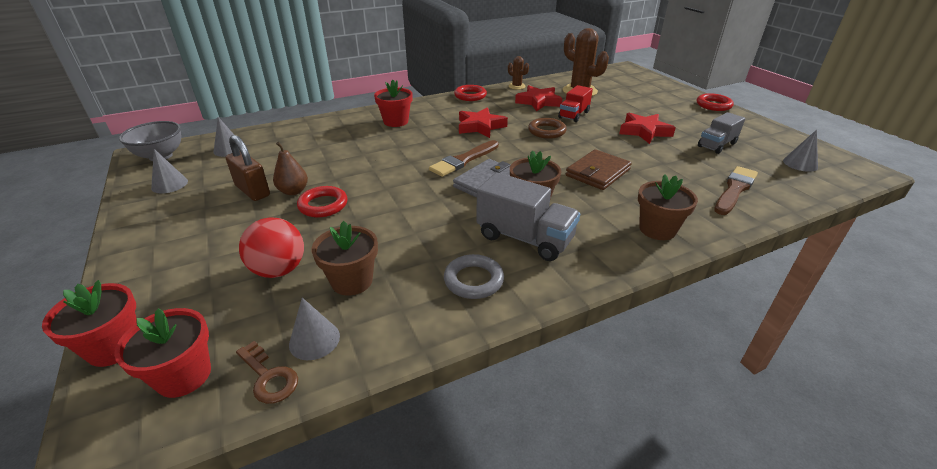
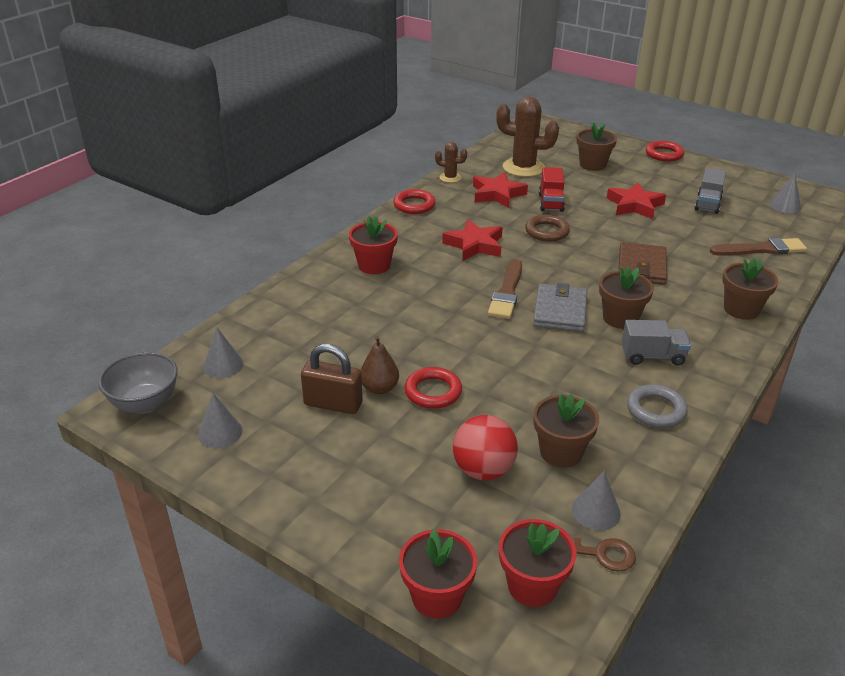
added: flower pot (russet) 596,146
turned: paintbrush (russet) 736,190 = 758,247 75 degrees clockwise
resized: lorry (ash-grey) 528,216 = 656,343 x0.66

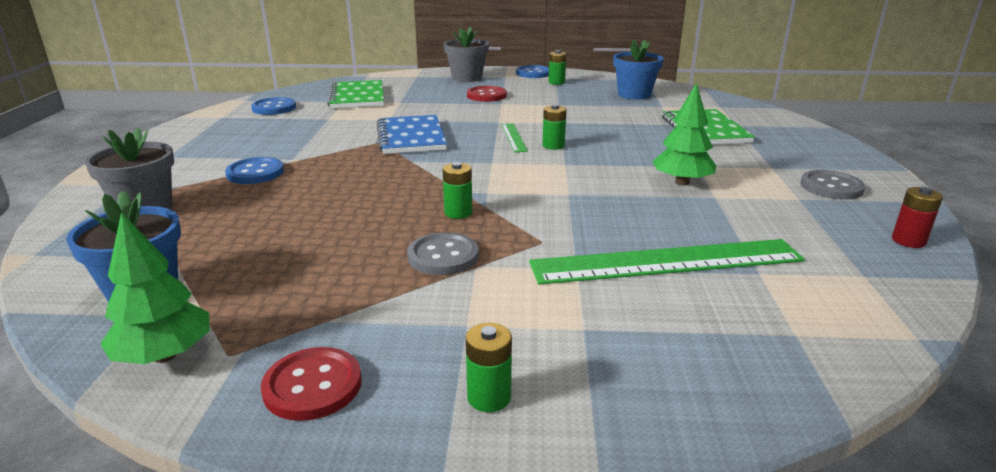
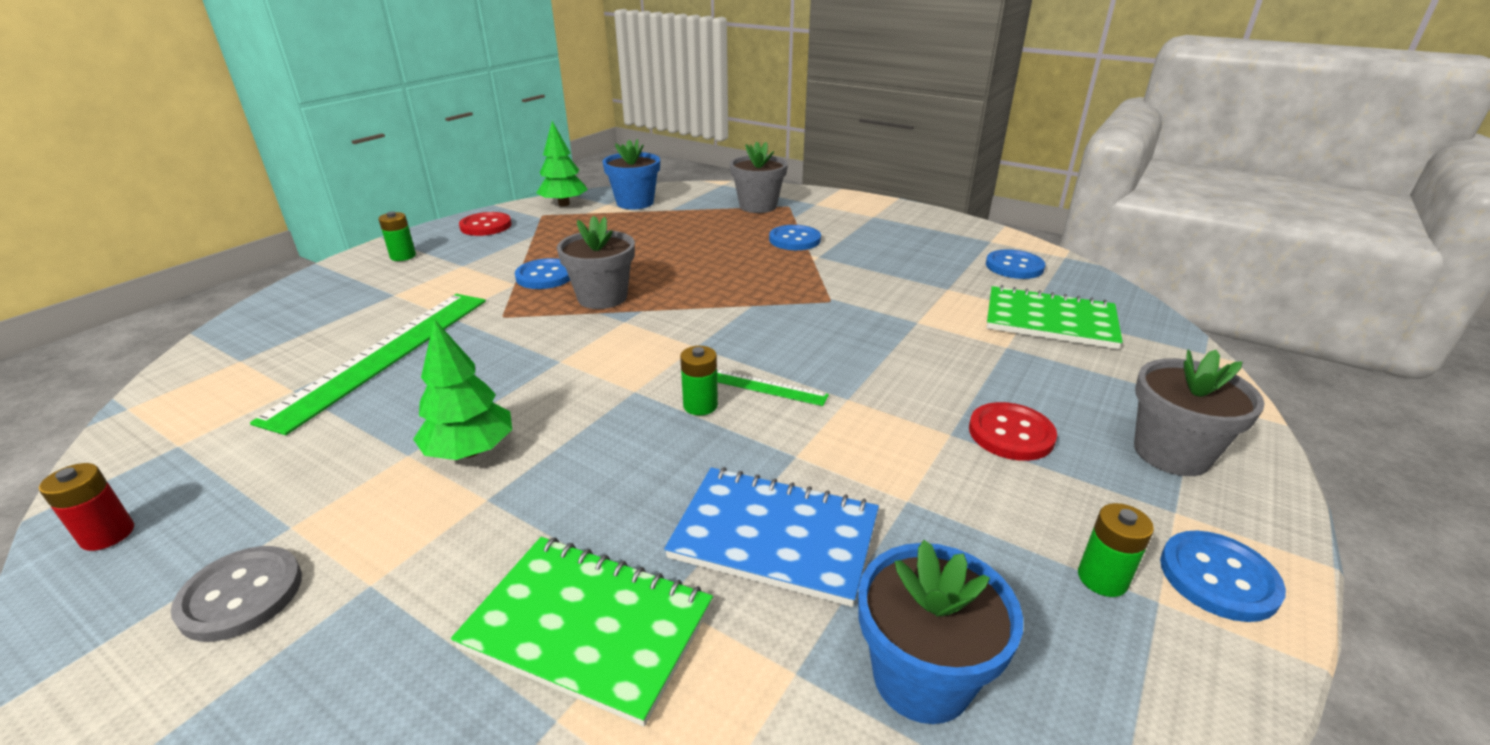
moved: notepad (cobalt) 411,134 to 771,537
replaced: AA battery (green) 457,190 to flower pot (ash-grey) 596,262
recoloured: button (ash-grey) 443,253 to button (cobalt) 542,273

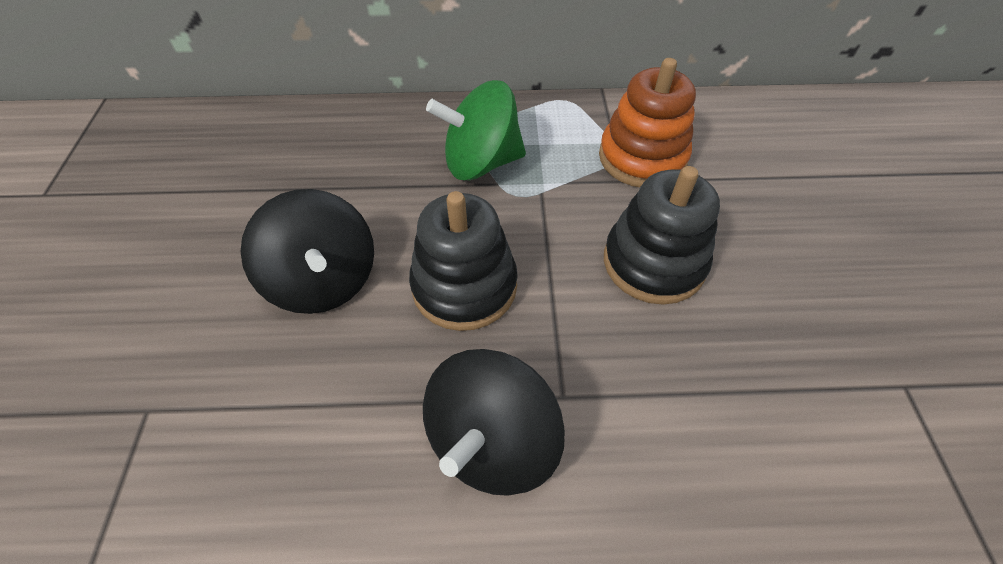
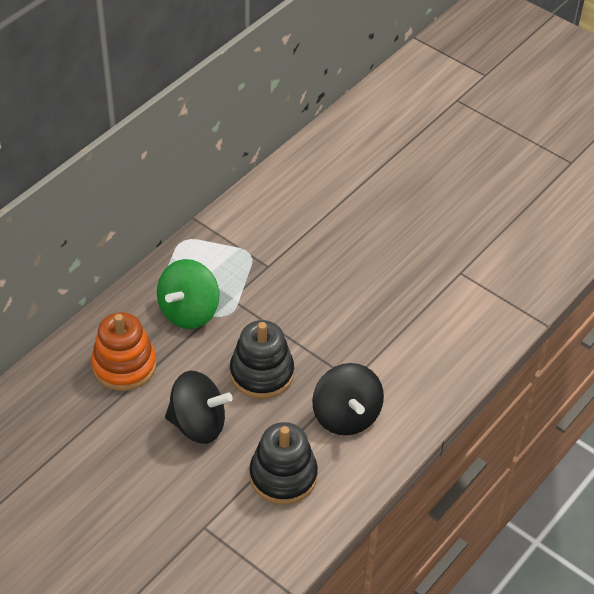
moved: stacking toy (orange) 647,122 to 123,351; stacking toy (black) 662,235 to 283,463

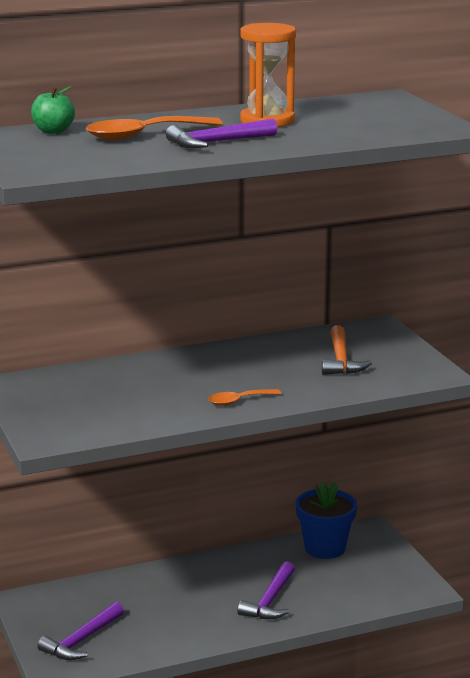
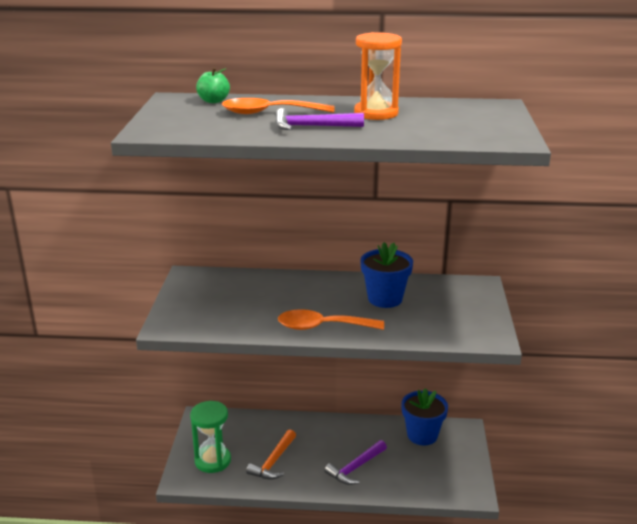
added: flower pot (cobalt) 386,275
moved: hammer (orange) 347,350 to 271,455
replaced: hammer (royal purple) 80,631 to hourglass (green) 210,437
resized: teaspoon (orange) 244,397 = 331,319 x1.78

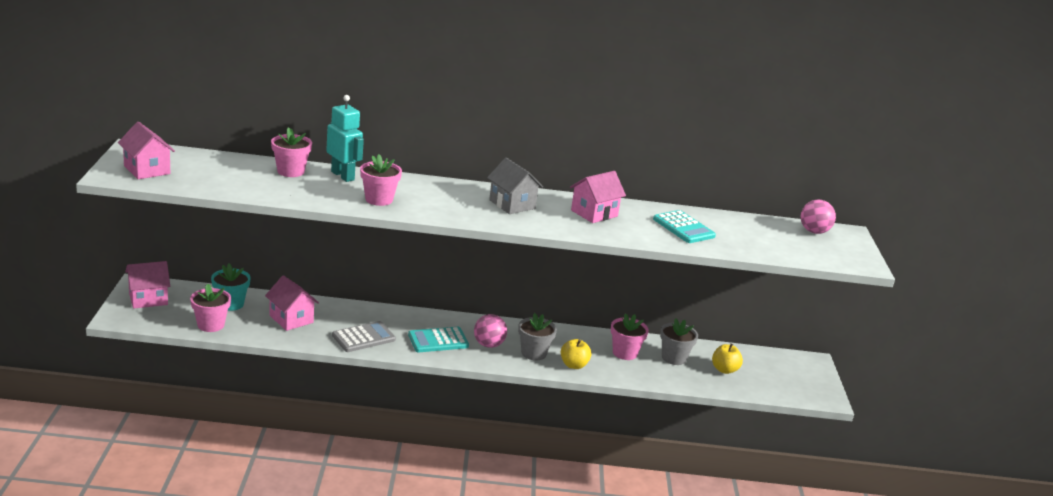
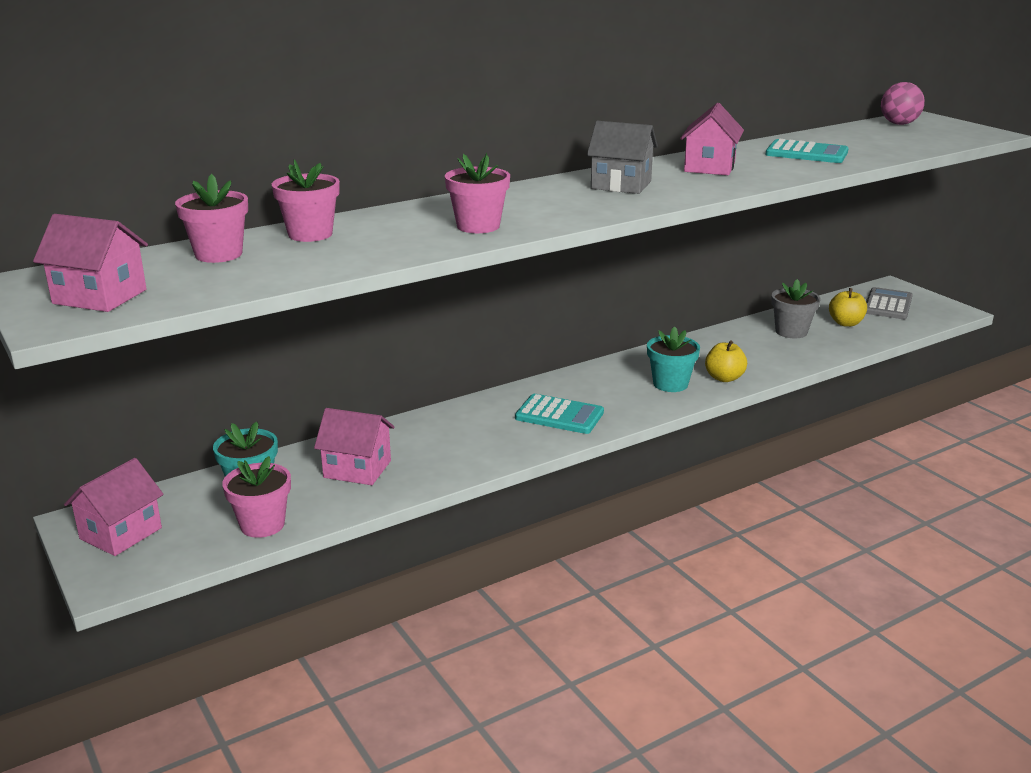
removed: toy robot (teal) 345,138; ball (pink) 490,331
moved: calculator (ash-grey) 364,336 to 889,303; flower pot (pink) 630,336 to 211,218
recoloured: flower pot (ash-grey) 537,337 to flower pot (teal) 673,359
turned: calculator (teal) 438,339 = 559,414 105 degrees counterclockwise

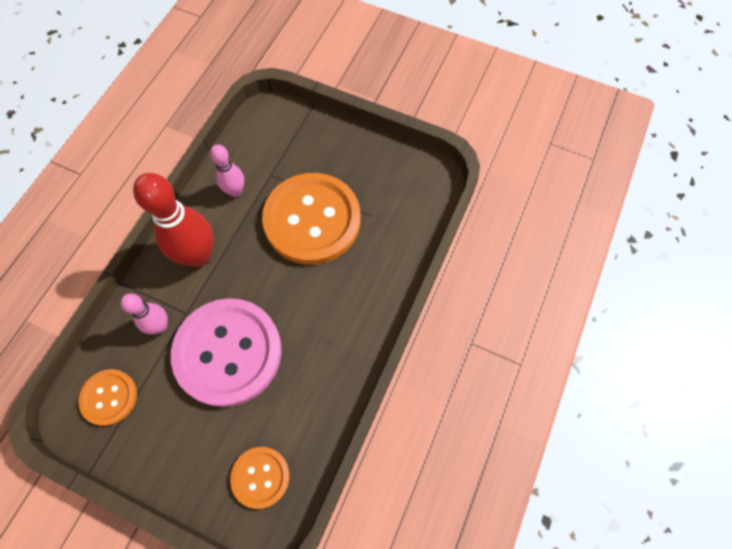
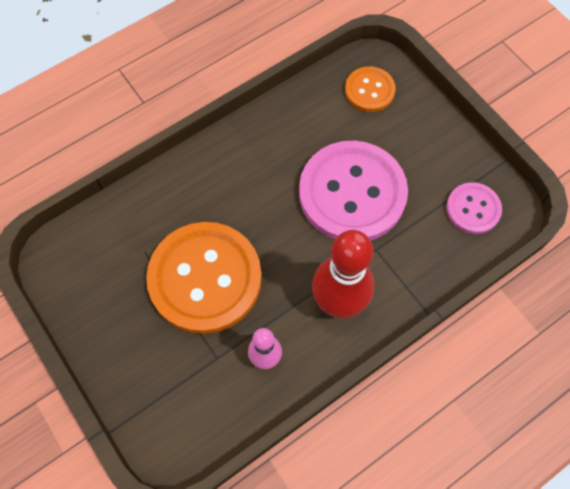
removed: bowling pin (pink) 144,313
recoloured: button (orange) 107,397 to button (pink) 474,208

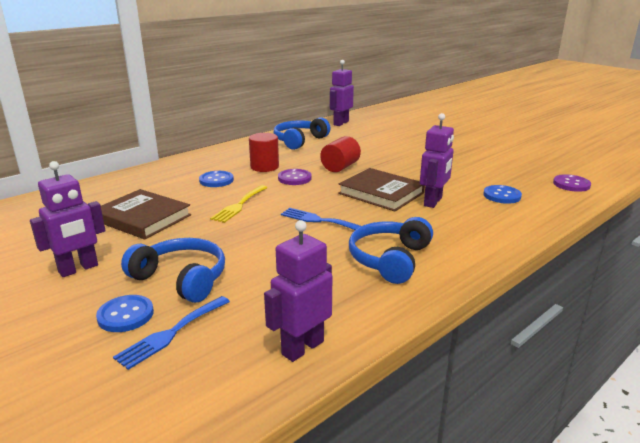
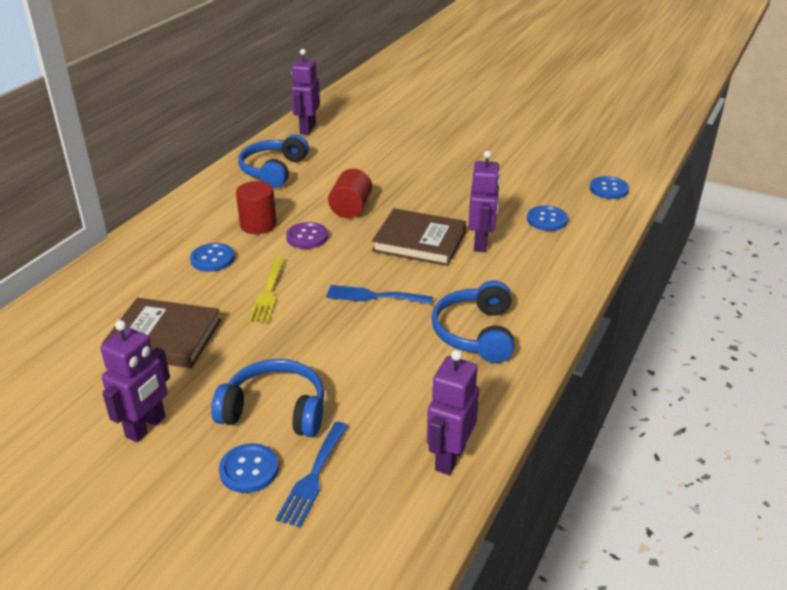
recoloured: button (royal purple) 572,183 to button (cobalt) 609,187

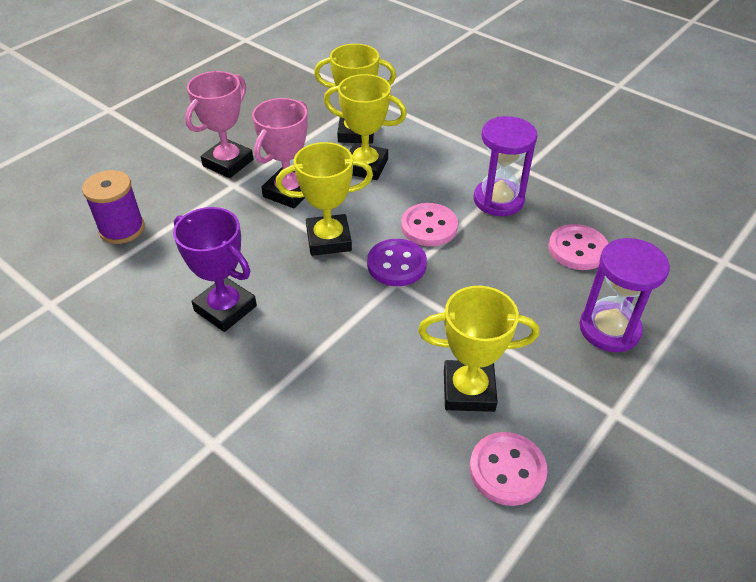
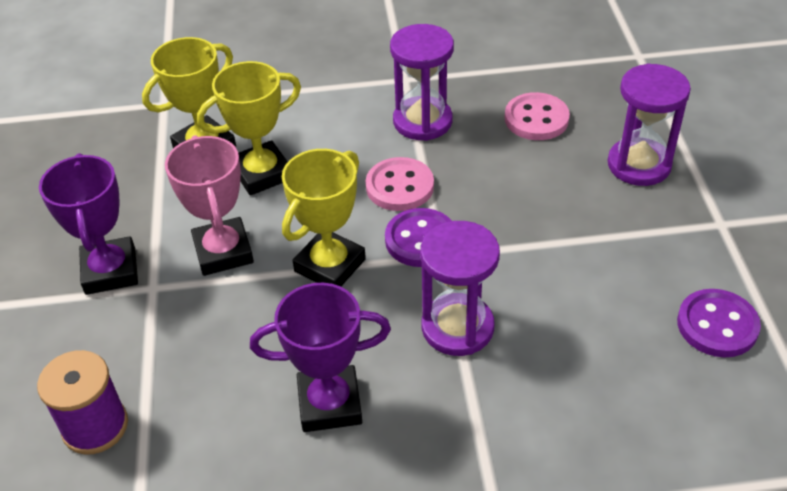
removed: trophy (bright yellow) 478,349
added: hourglass (royal purple) 460,288
recoloured: trophy (pink) 219,124 to trophy (royal purple) 88,224; button (pink) 508,469 to button (royal purple) 719,323

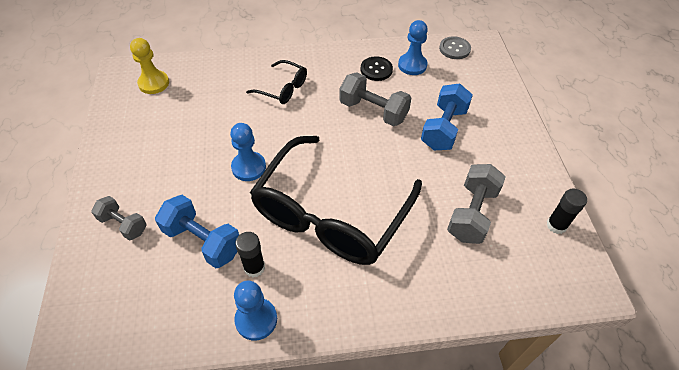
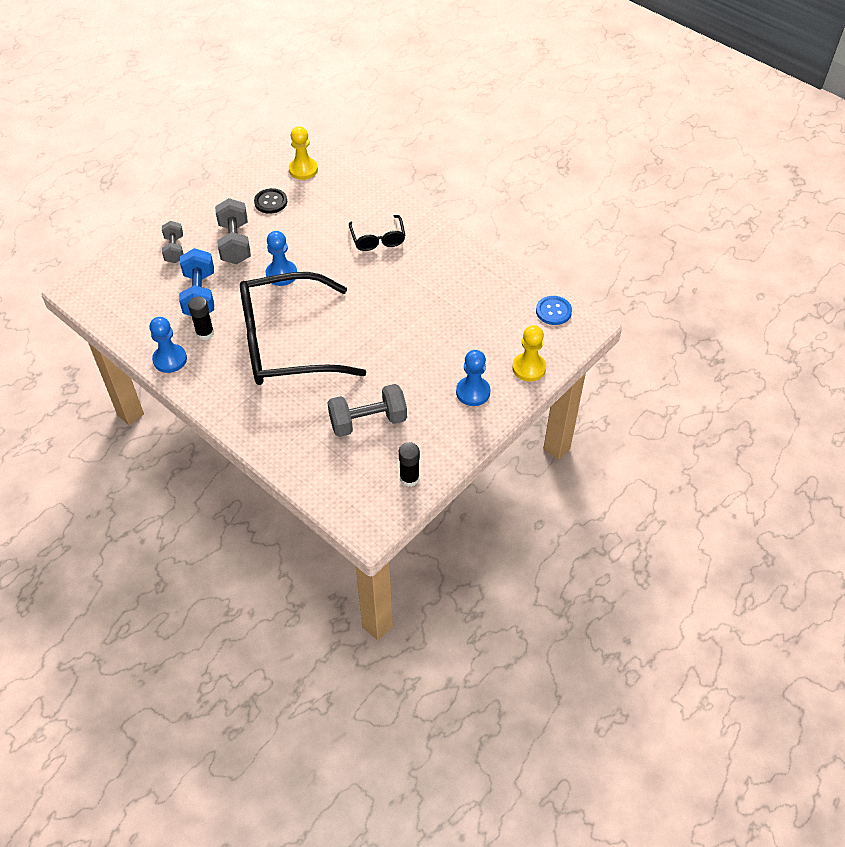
removed: dumbbell (cobalt) 447,116
added: pawn (bright yellow) 529,353
moved: dumbbell (ash-grey) 375,99 to 233,231; button (black) 377,68 to 270,201; pawn (cobalt) 413,47 to 473,378
recoloured: button (ash-grey) 455,47 to button (cobalt) 554,310

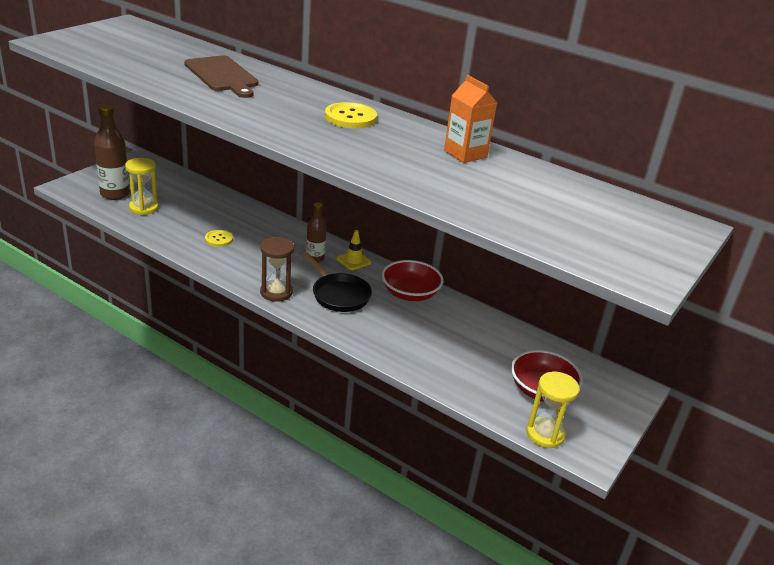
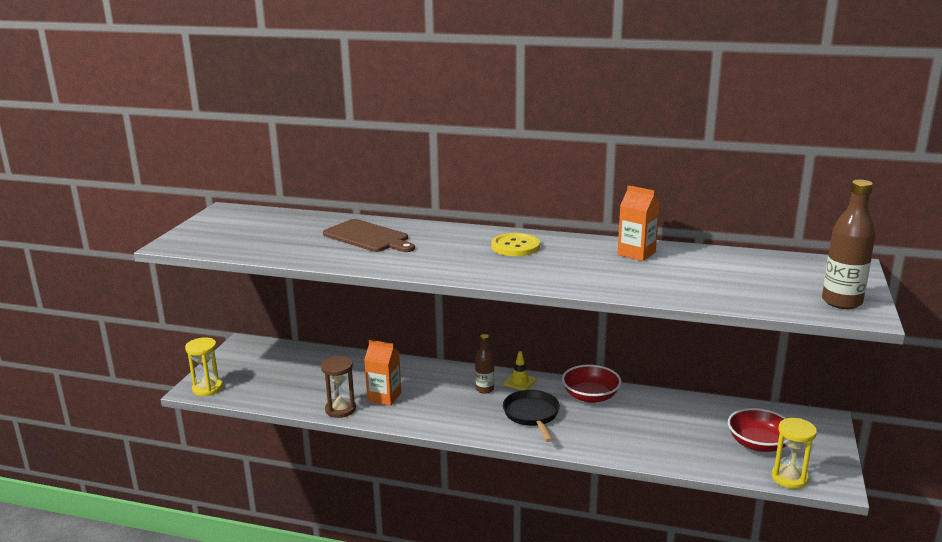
moved: bottle (russet) 112,152 to 849,244; hourglass (bright yellow) 142,186 to 204,366; hourglass (russet) 277,269 to 338,387
replaced: button (bright yellow) 219,238 to juice carton (orange) 382,373
turned: pan (black) 337,282 = 531,416 135 degrees counterclockwise

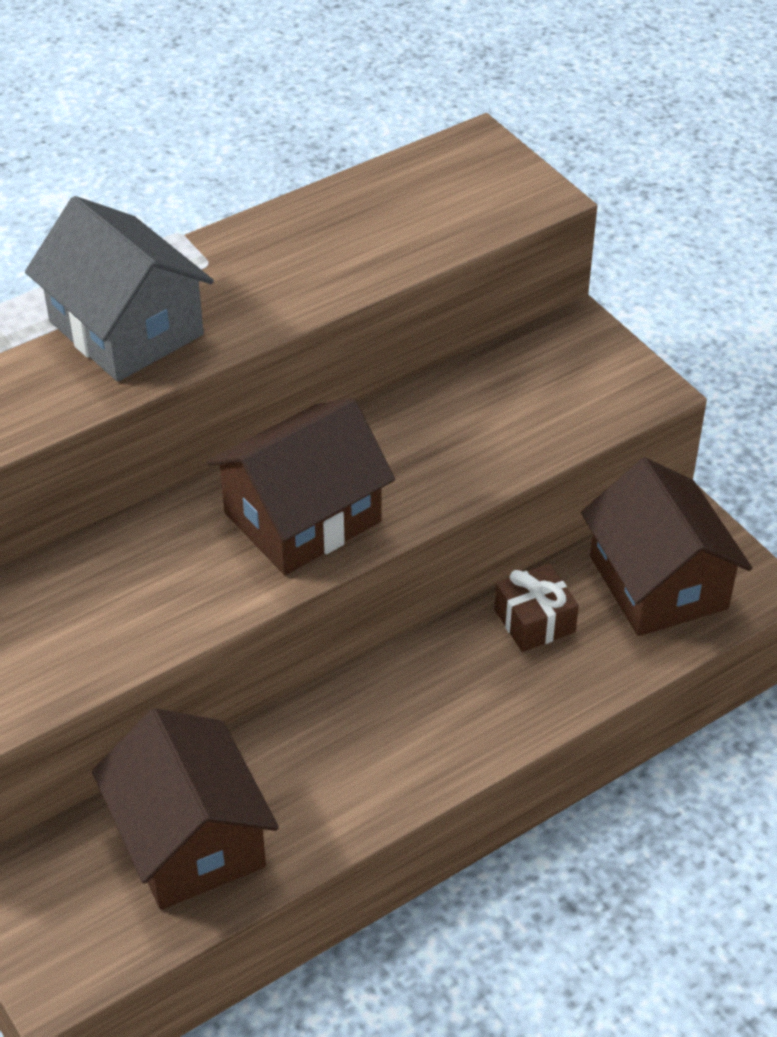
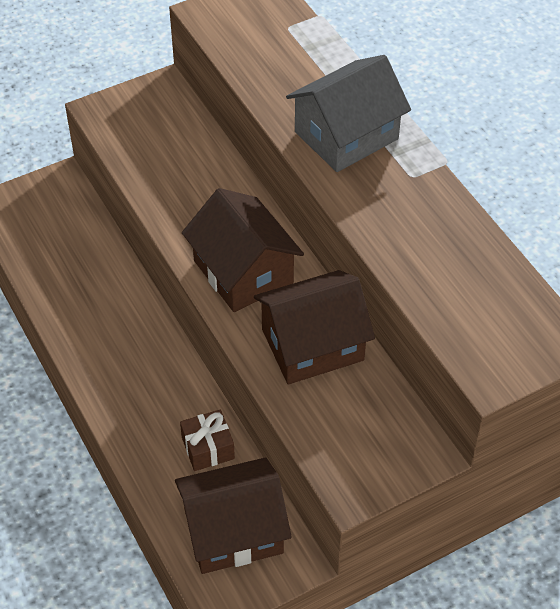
moved: house (russet) 185,809 to 314,327

